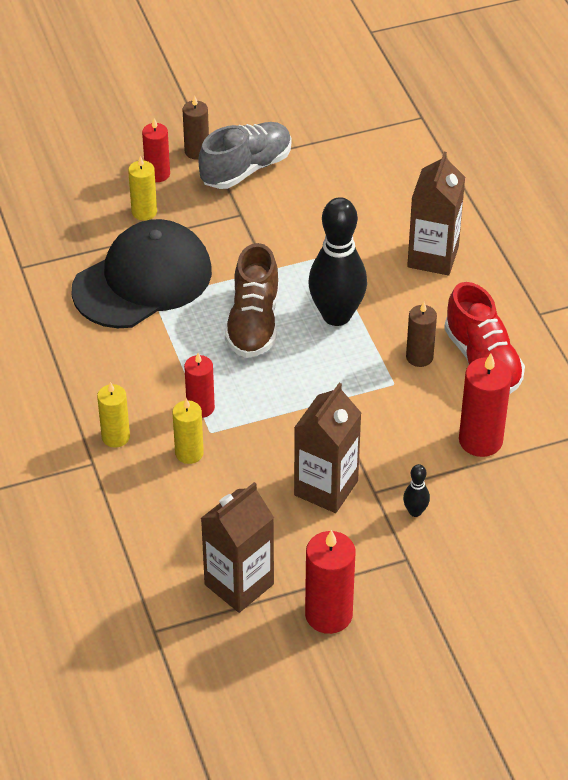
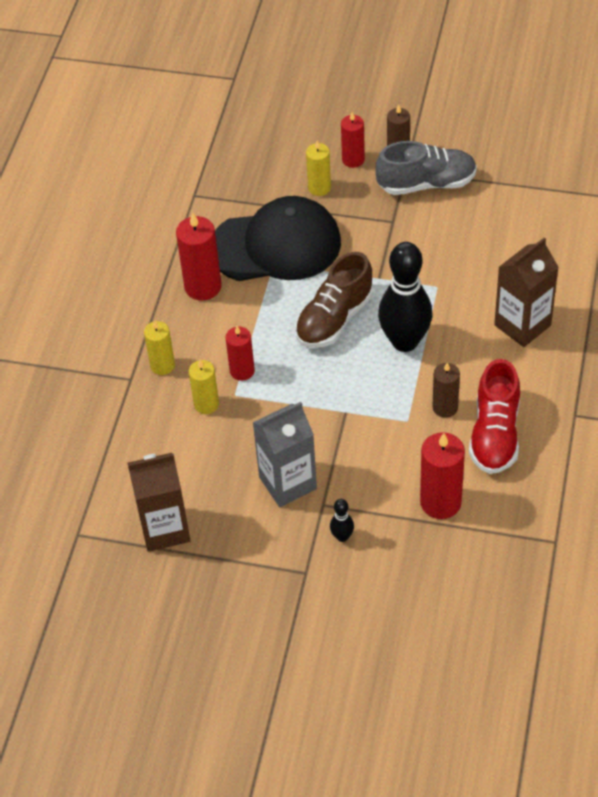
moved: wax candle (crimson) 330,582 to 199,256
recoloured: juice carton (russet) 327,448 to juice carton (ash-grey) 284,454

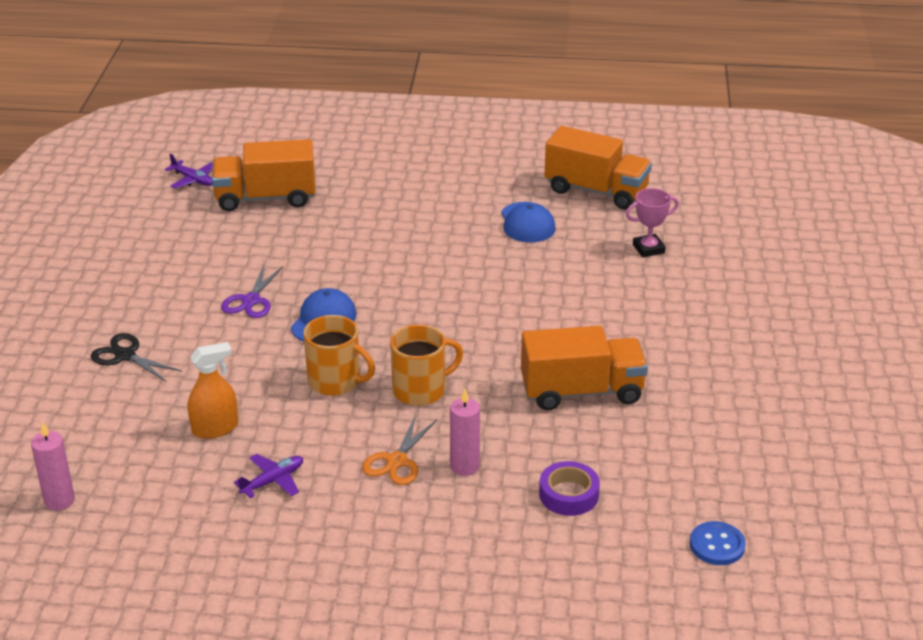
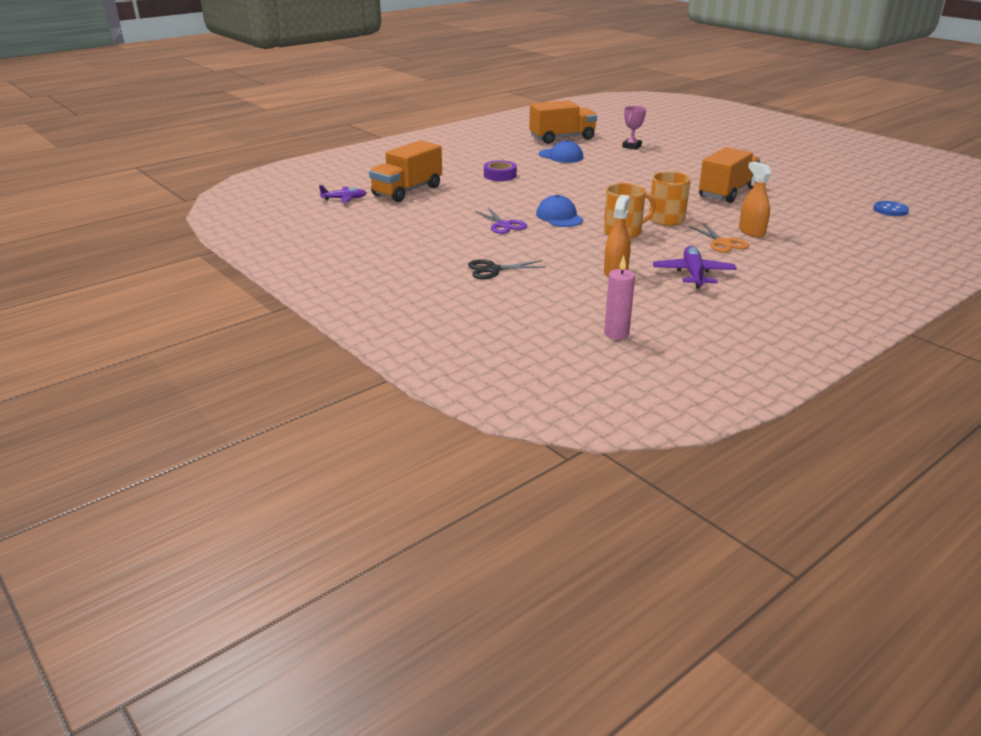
moved: tape (royal purple) 569,488 to 500,171
replaced: wax candle (pink) 465,432 to spray cleaner (orange) 755,199
resized: toy plane (royal purple) 268,476 = 695,267 x1.51

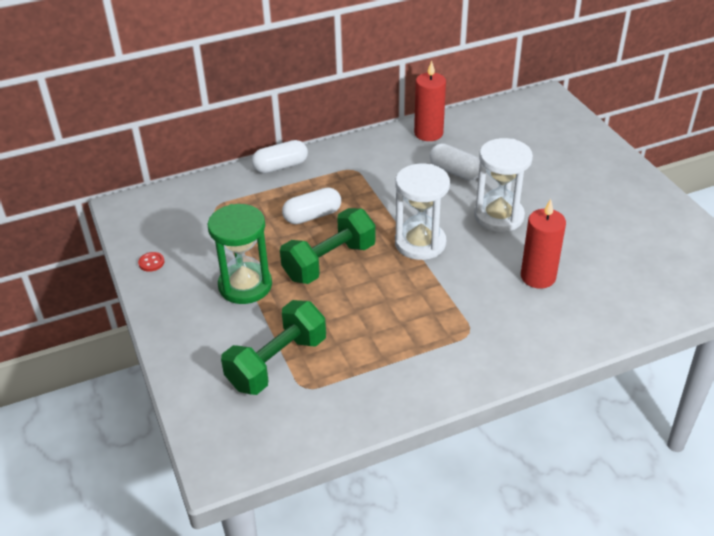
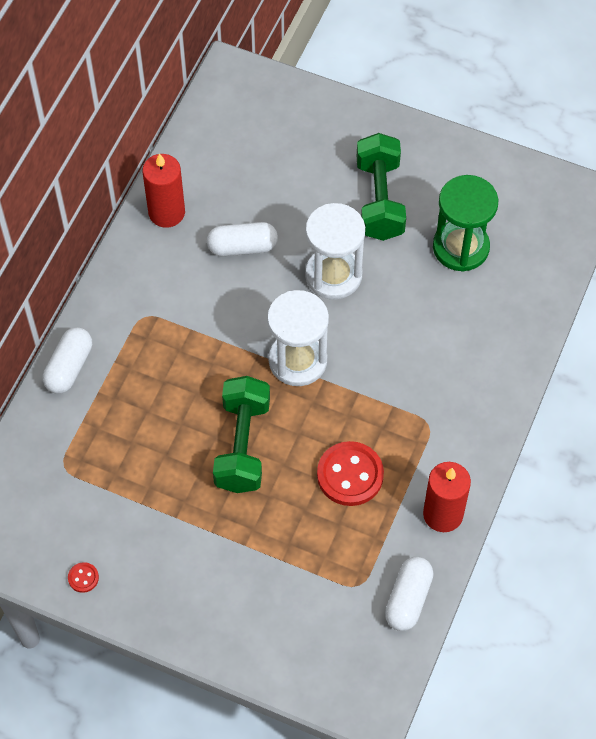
added: button (crimson) 350,473
moved: hourglass (green) 240,254 to 465,223; dumbbell (green) 273,347 to 381,187; pill (white) 311,205 to 409,594; wax candle (crimson) 543,244 to 447,497

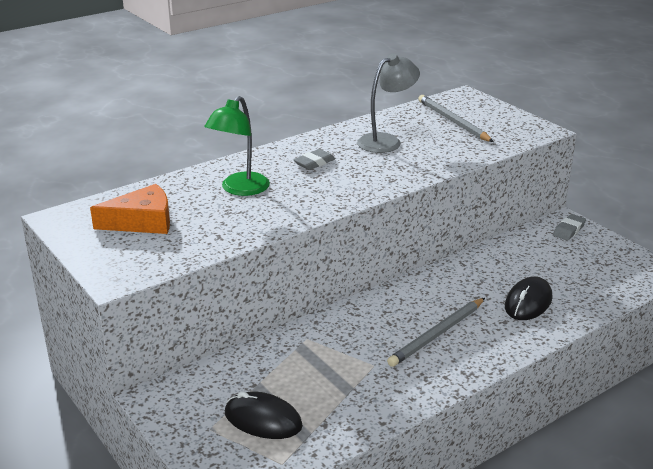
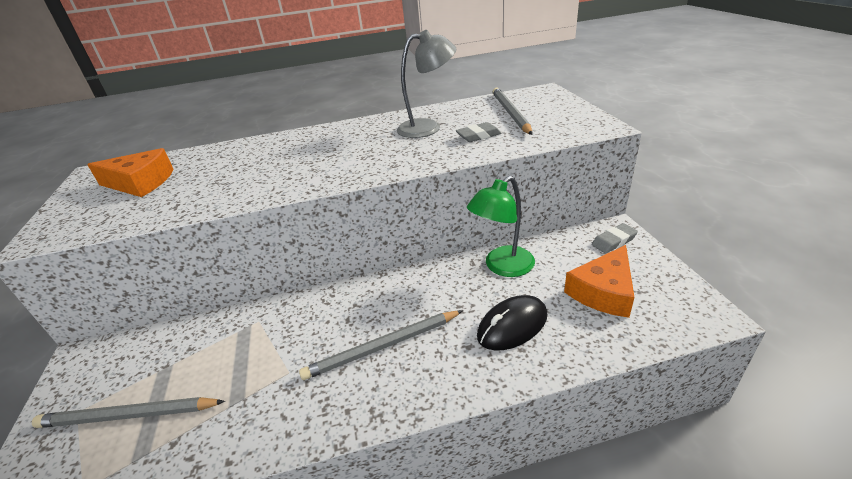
added: cheese (orange) 599,281
moved: lamp (green) 237,146 to 501,226; gum eraser (ash-grey) 314,159 to 479,132
replaced: PC mouse (black) 264,415 to wooden pencil (ash-grey) 128,412

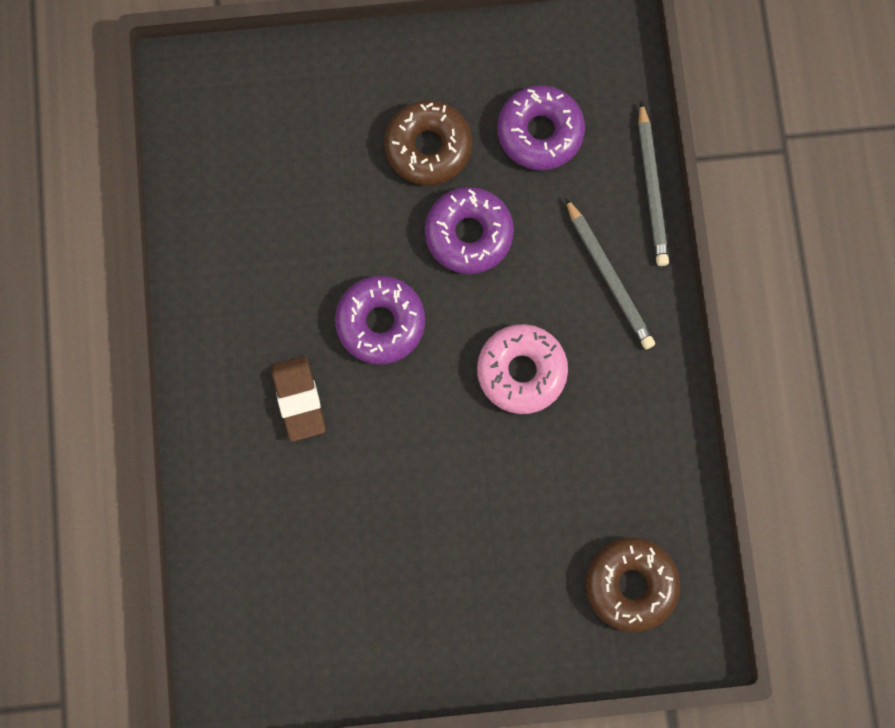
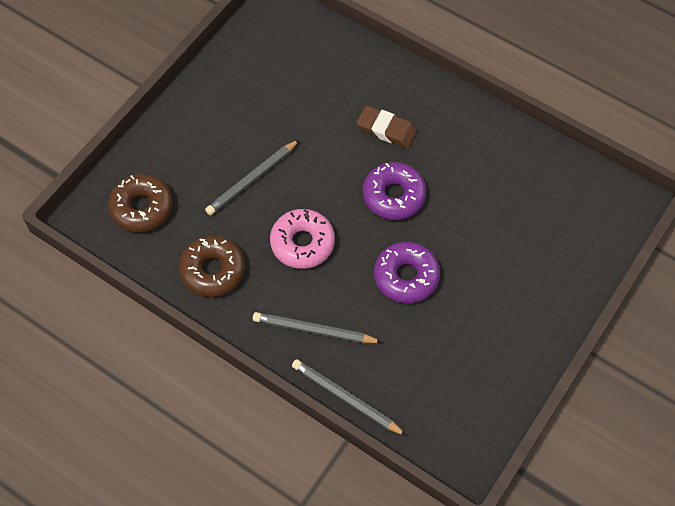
removed: doughnut (royal purple) 541,127
added: wooden pencil (ash-grey) 252,177
moved: doughnut (russet) 428,143 to 212,266

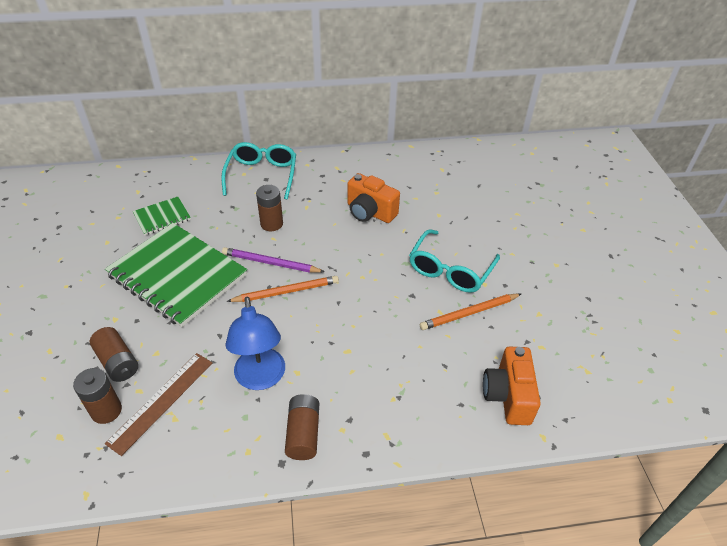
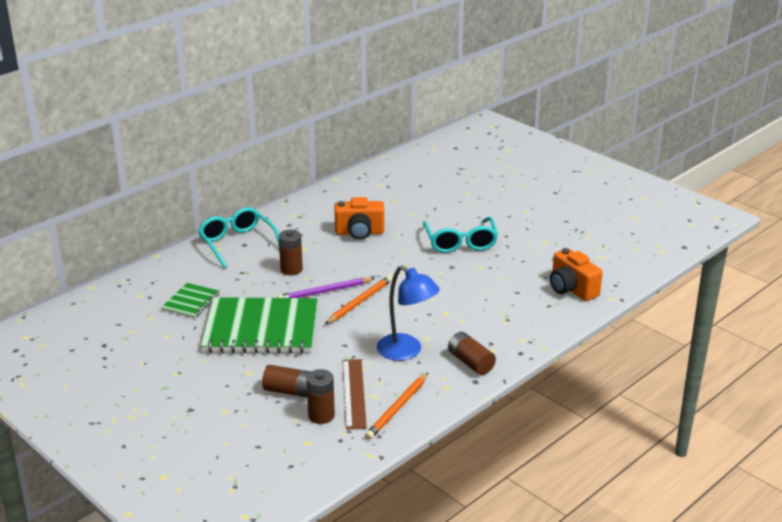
moved: wooden pencil (orange) 470,312 to 396,406

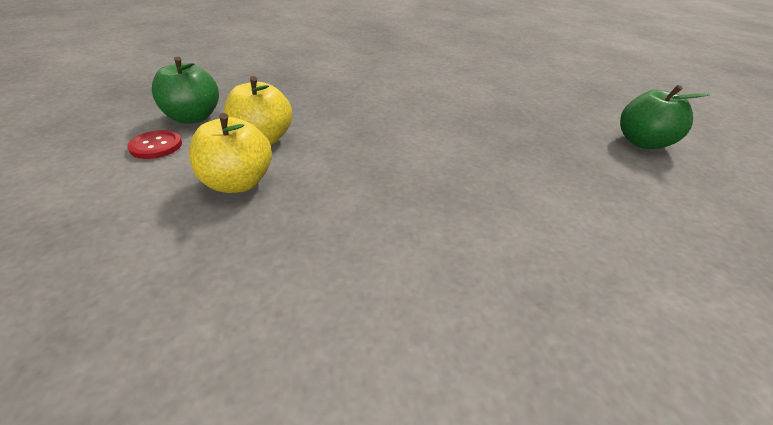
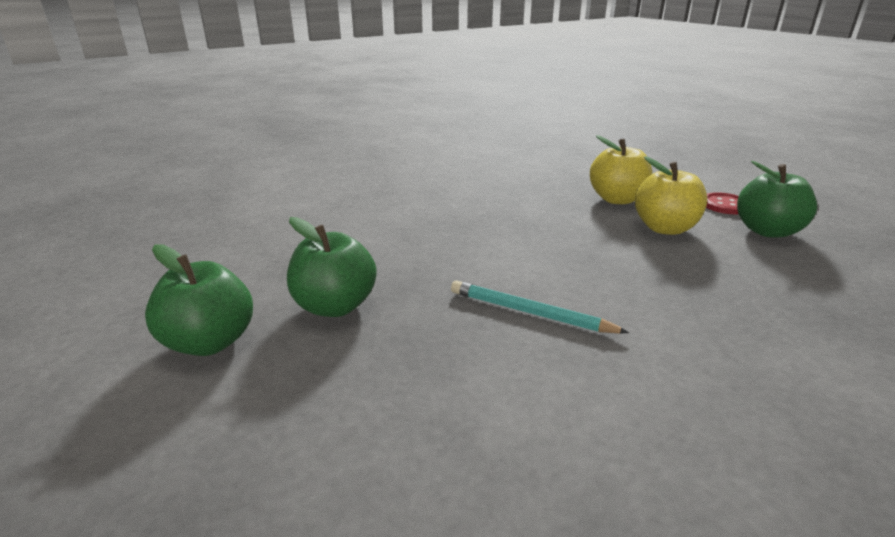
added: apple fruit (green) 332,267; wooden pencil (teal) 540,307

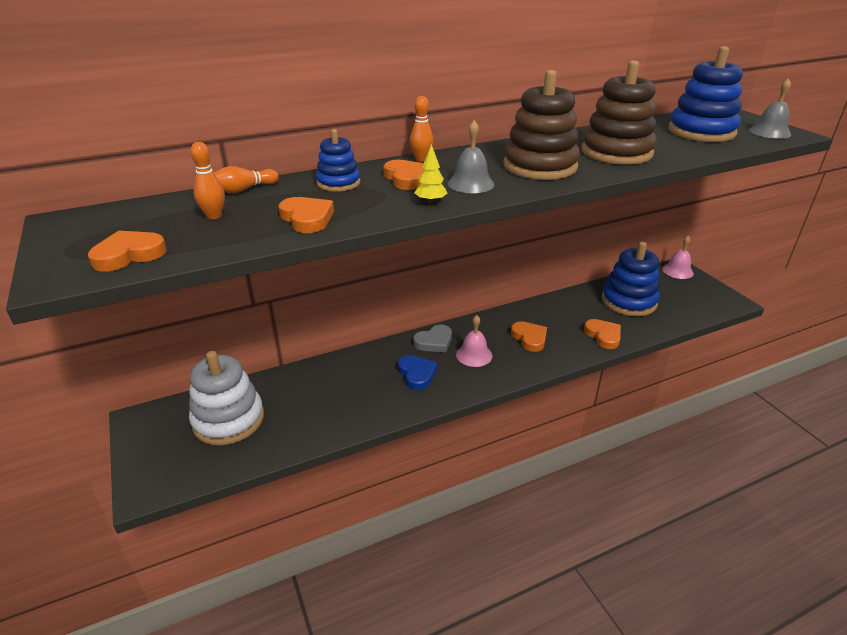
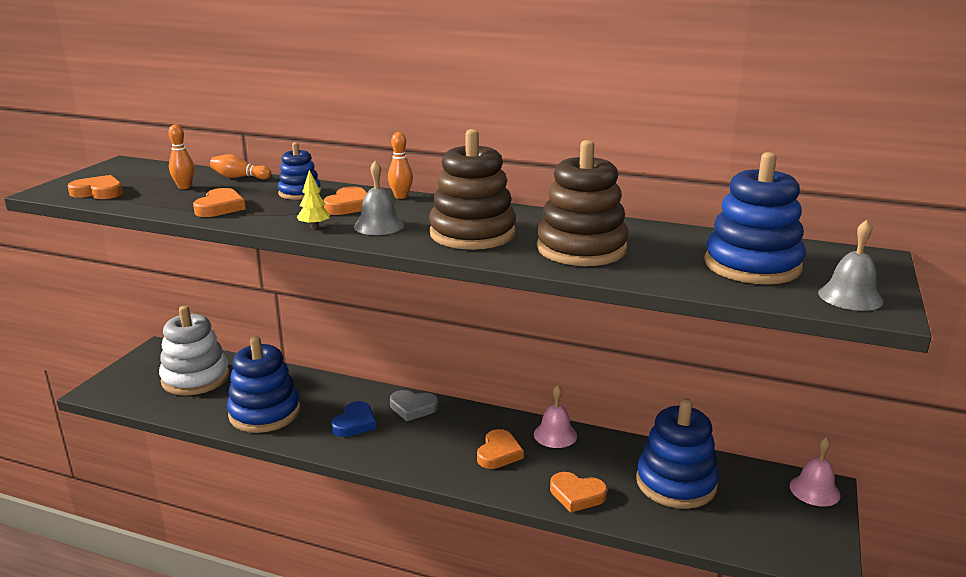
added: stacking toy (cobalt) 263,384
moved: hand bell (pink) 474,341 to 555,416
turned: heart shape (orange) 602,334 = 578,492 90 degrees clockwise

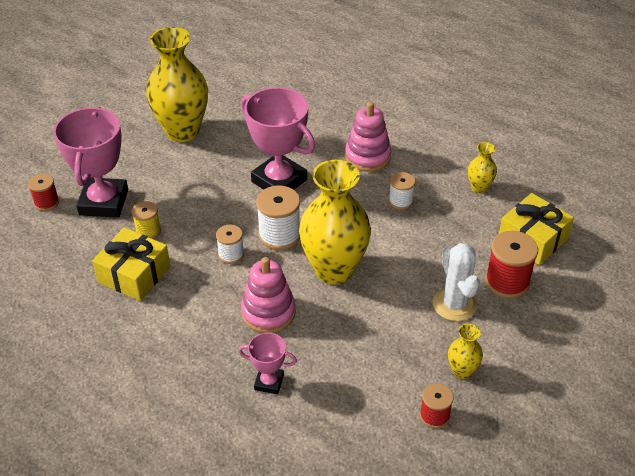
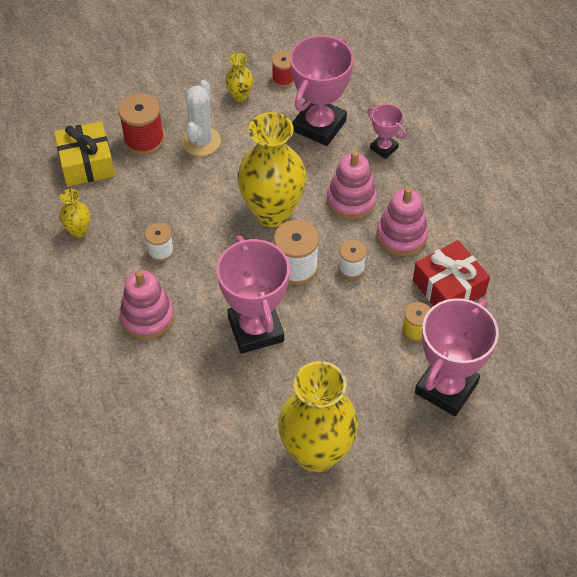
removed: reel of thread (crimson) 43,192
added: trophy (pink) 322,90; stacking toy (pink) 402,221
recoloured: present (bright yellow) 131,264 to present (crimson) 451,273

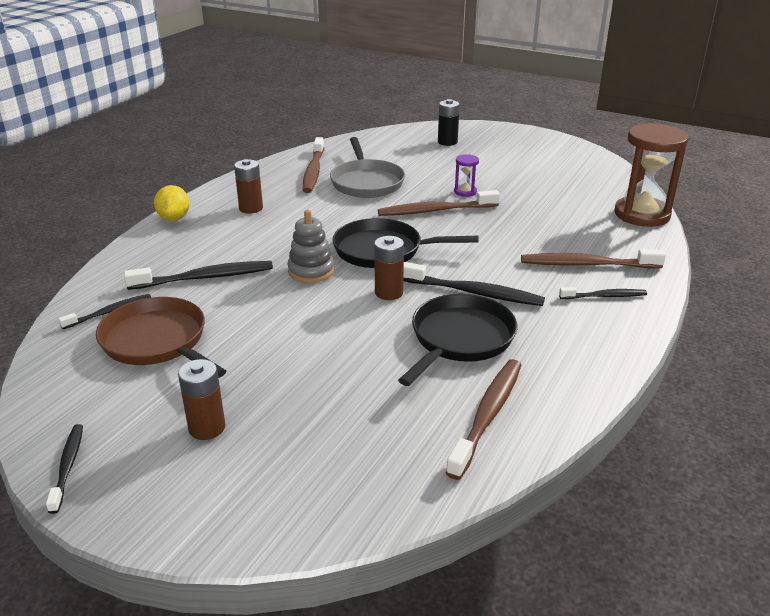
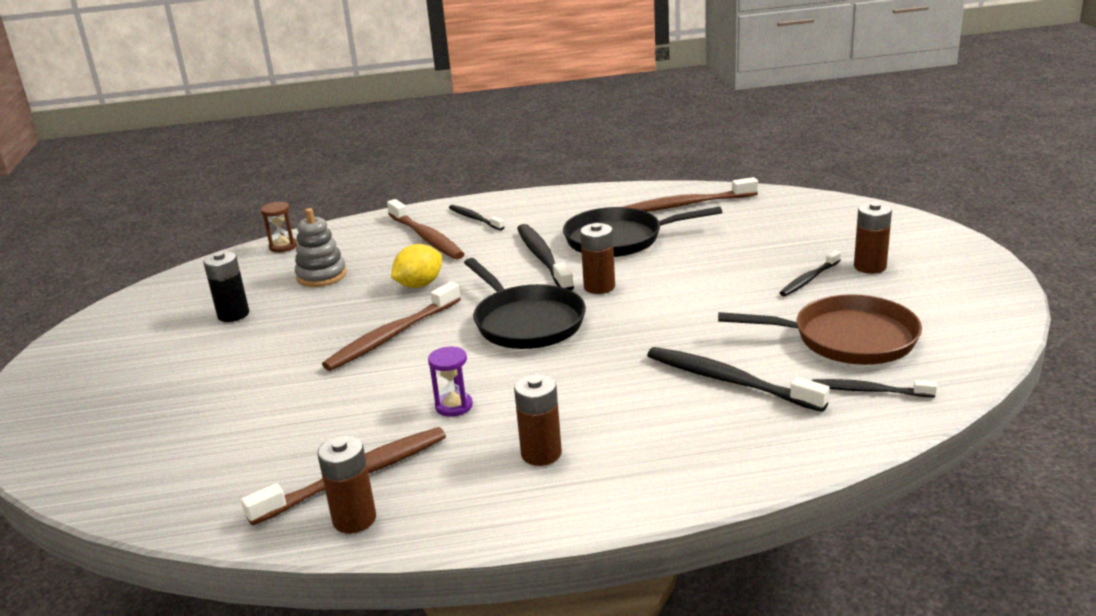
removed: pan (ash-grey) 367,167
added: AA battery (russet) 346,484
moved: tooth brush (black) 64,469 to 810,273; lemon (bright yellow) 172,203 to 416,266; stacking toy (ash-grey) 311,246 to 321,247; AA battery (black) 449,122 to 226,287; hourglass (royal purple) 466,175 to 450,381
turned: pan (russet) 161,337 = 820,329 90 degrees counterclockwise; tooth brush (russet) 439,203 = 391,326 90 degrees clockwise
resized: hourglass (russet) 651,175 = 279,227 x0.44

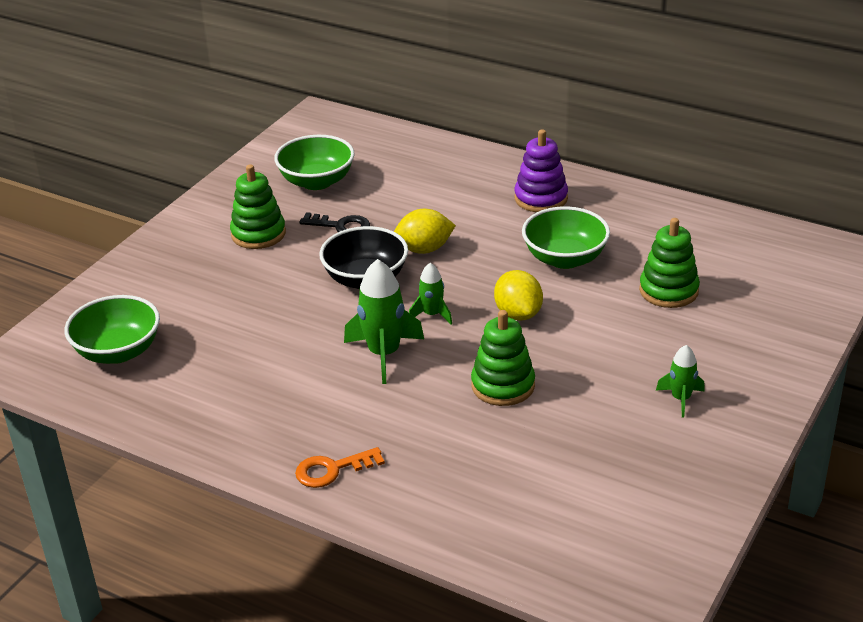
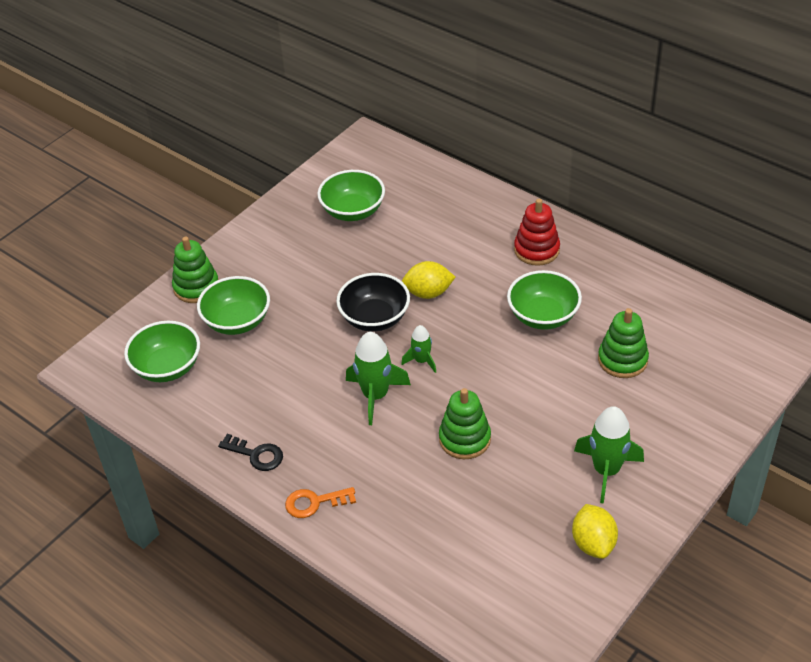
added: serving bowl (green) 233,305
moved: stacking toy (green) 258,206 to 195,269; latchkey (black) 335,222 to 250,452; lemon (bright yellow) 518,295 to 595,531
recoloured: stacking toy (royal purple) 541,171 to stacking toy (crimson) 537,232
resized: spaceship (green) 680,381 = 609,454 x1.76

